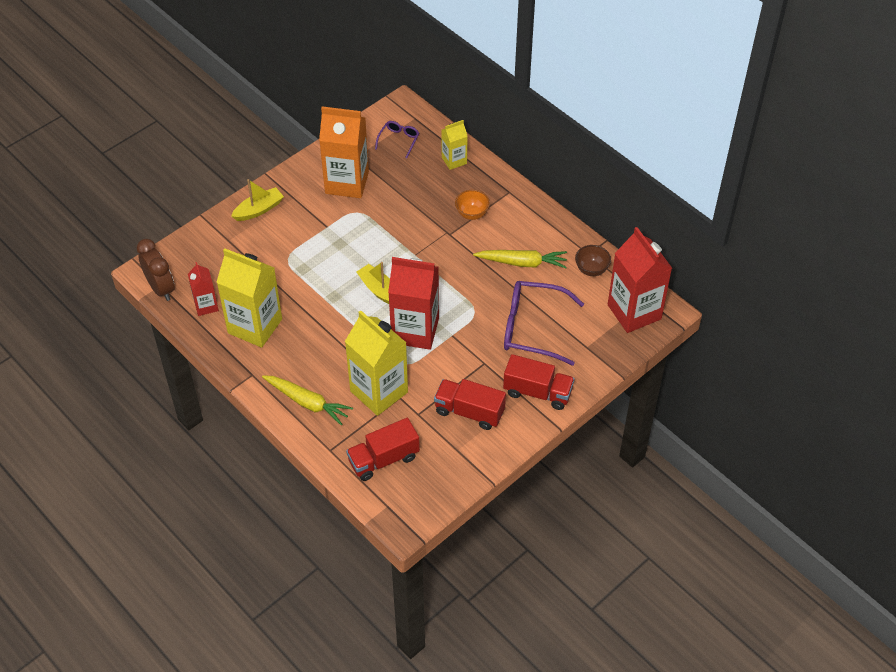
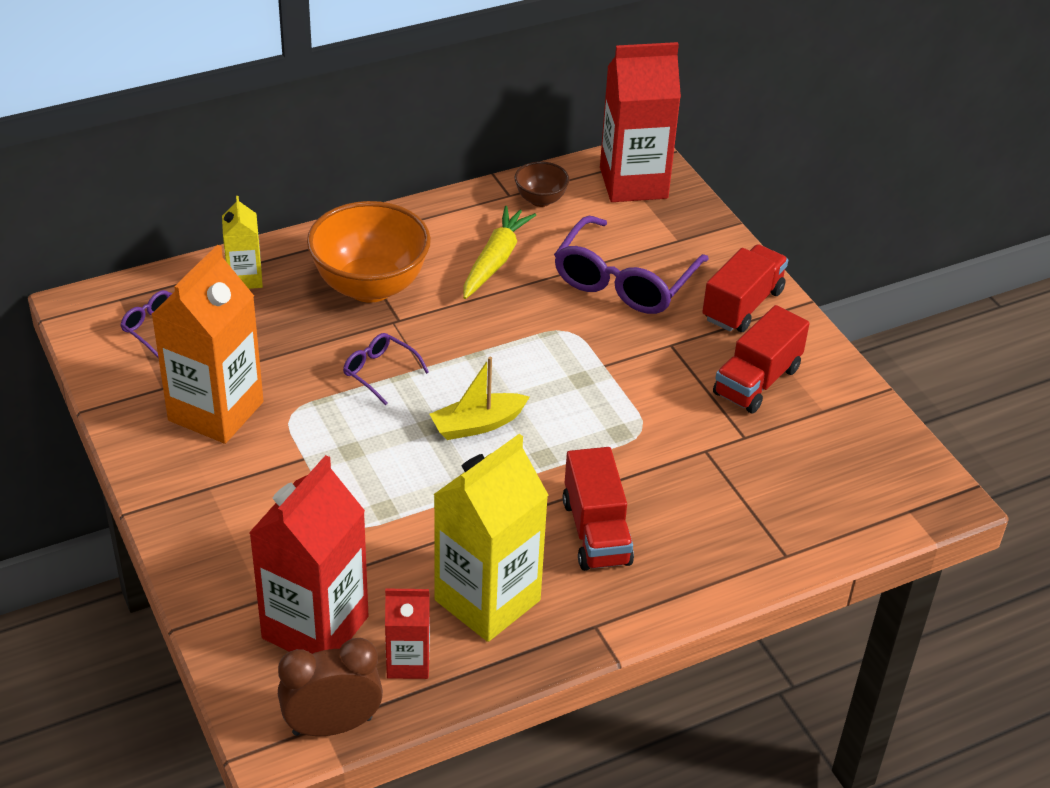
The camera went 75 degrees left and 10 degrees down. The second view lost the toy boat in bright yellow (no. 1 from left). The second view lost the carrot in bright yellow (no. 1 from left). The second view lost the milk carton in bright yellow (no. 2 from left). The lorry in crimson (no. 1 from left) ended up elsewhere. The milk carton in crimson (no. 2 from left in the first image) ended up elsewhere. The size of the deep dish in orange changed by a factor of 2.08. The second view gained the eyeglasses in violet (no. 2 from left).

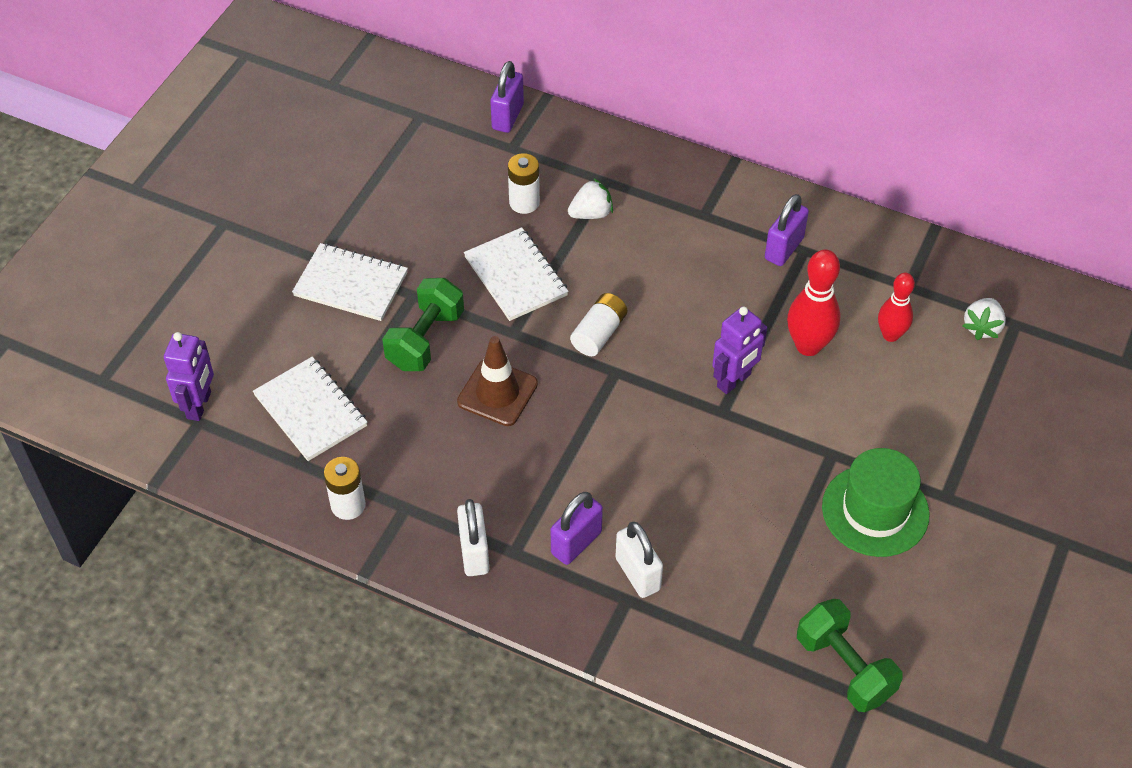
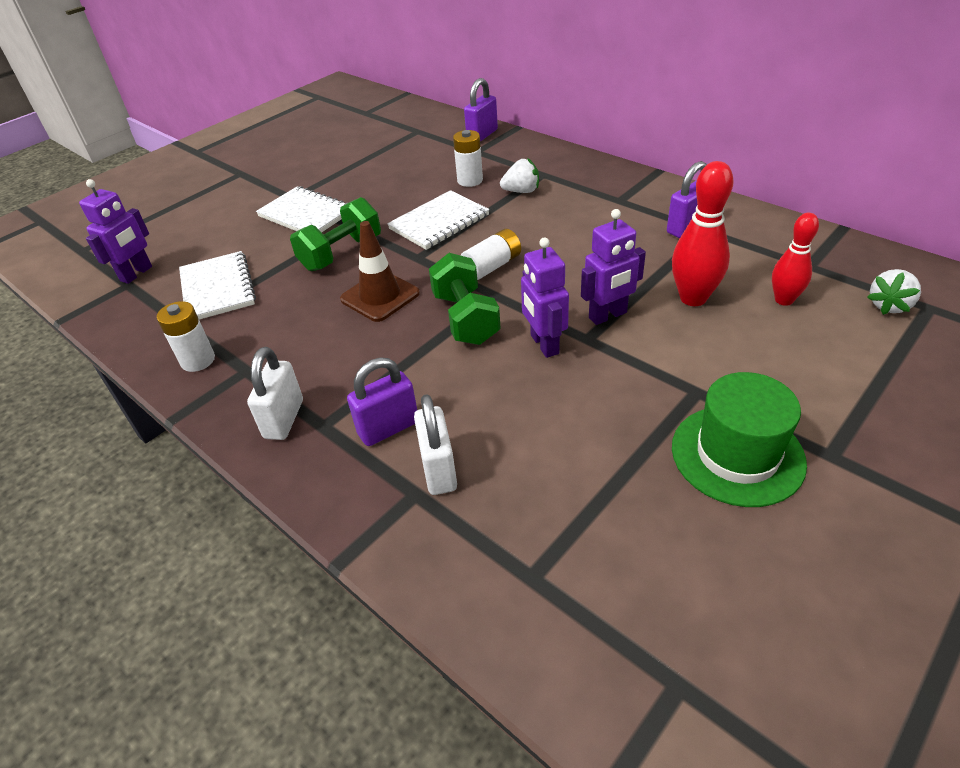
The camera went 20 degrees right and 10 degrees down. The notepad in pure white (no. 3 from left) ended up facing another way, 60 degrees clockwise from before. The dumbbell in green (no. 2 from left) ended up elsewhere. The second view gained the toy robot in violet (no. 2 from left).

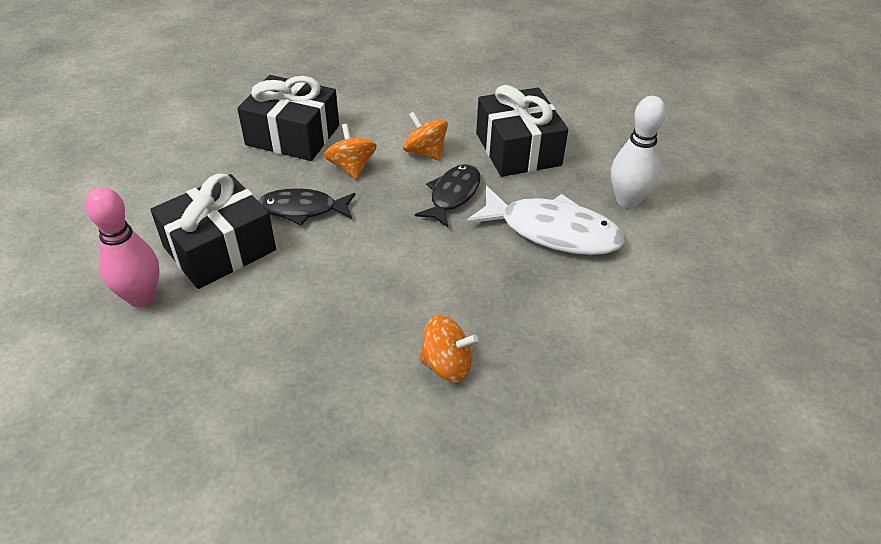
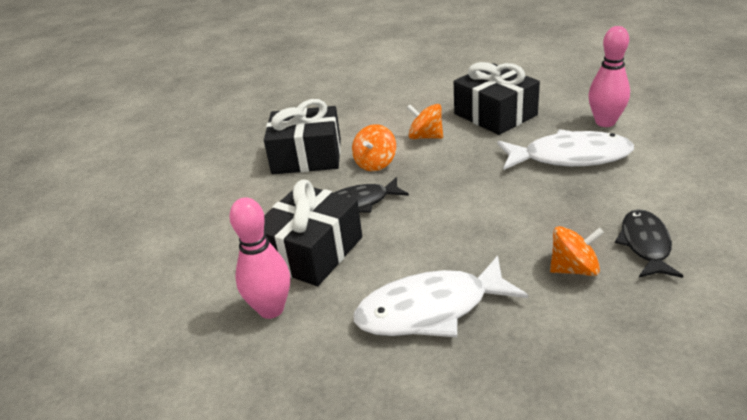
The camera went 15 degrees left and 10 degrees down. The spinning top in orange (no. 1 from left) ended up facing another way, 120 degrees counterclockwise from before. The toy fish in ebony (no. 2 from left) ended up elsewhere. What was the tenpin in pure white turned into the tenpin in pink (no. 2 from left). The second view gained the toy fish in pure white (no. 1 from left).

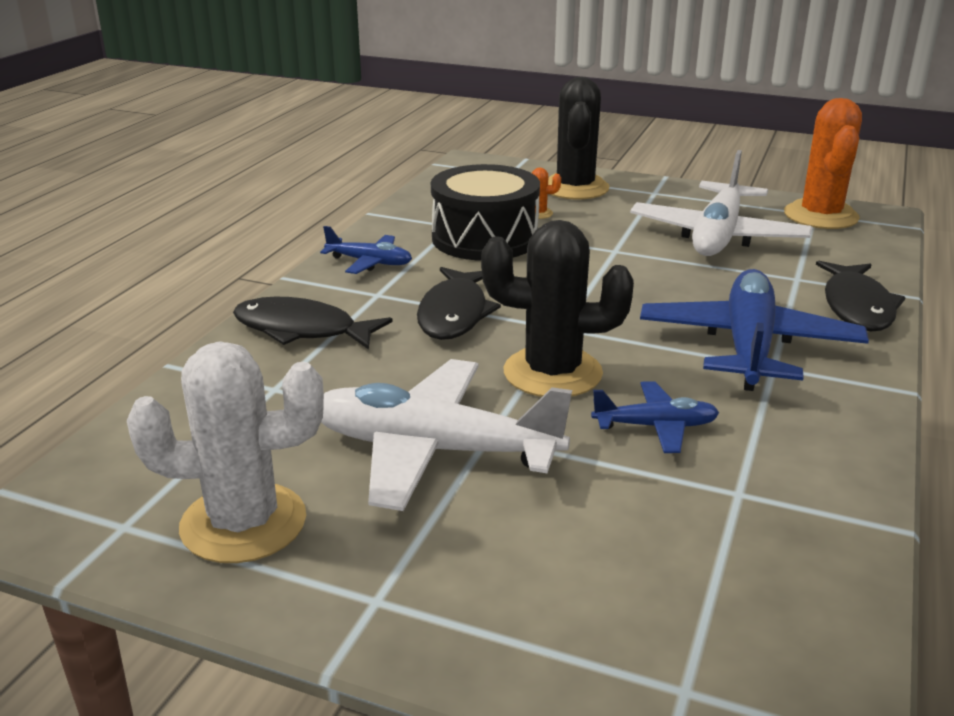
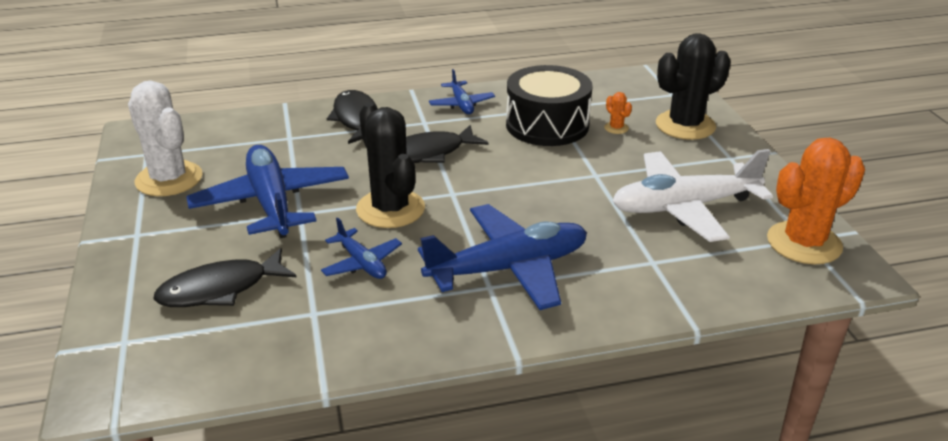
The camera went 55 degrees right and 5 degrees up. What was the toy plane in pure white (no. 1 from left) turned into the toy plane in blue (no. 1 from left). The toy fish in ebony (no. 3 from left in the first image) ended up elsewhere.

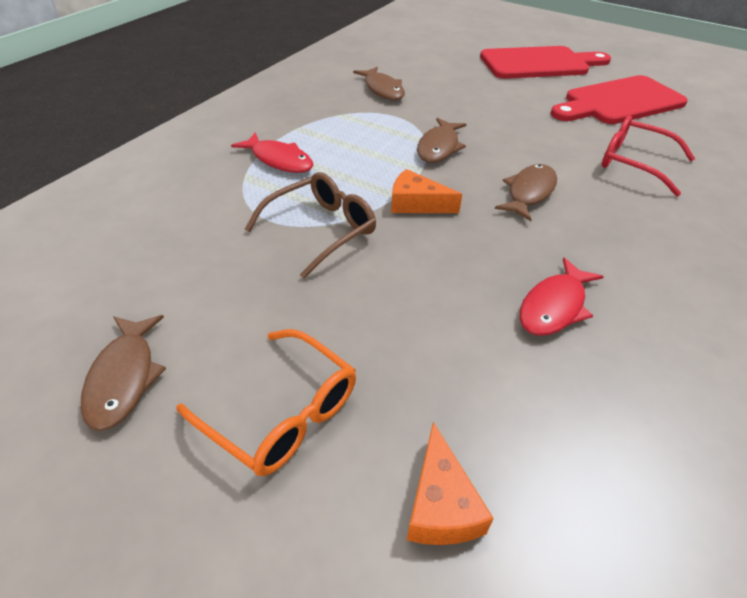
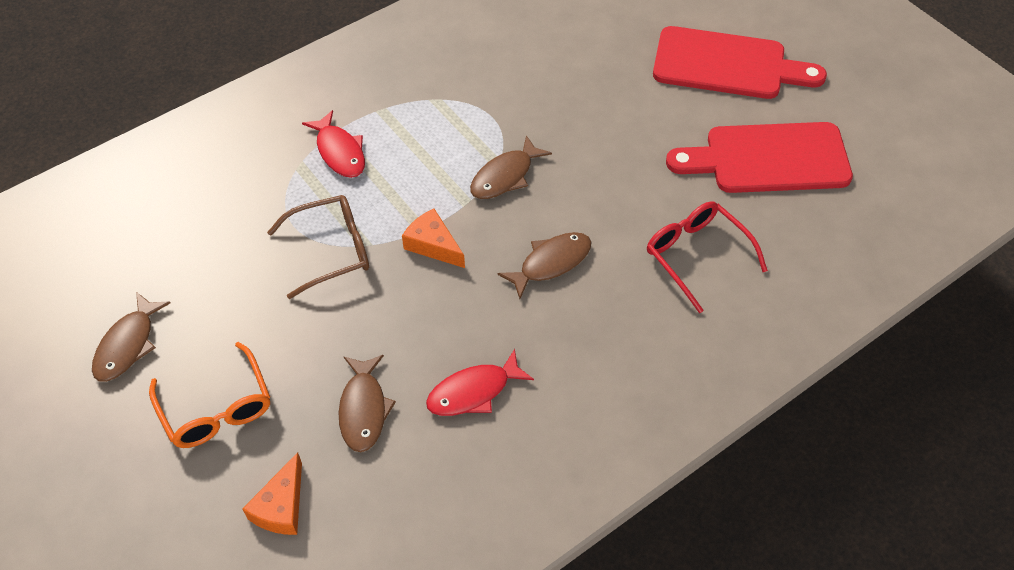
The camera went 25 degrees right and 10 degrees up. The toy fish in brown (no. 2 from left) ended up elsewhere.

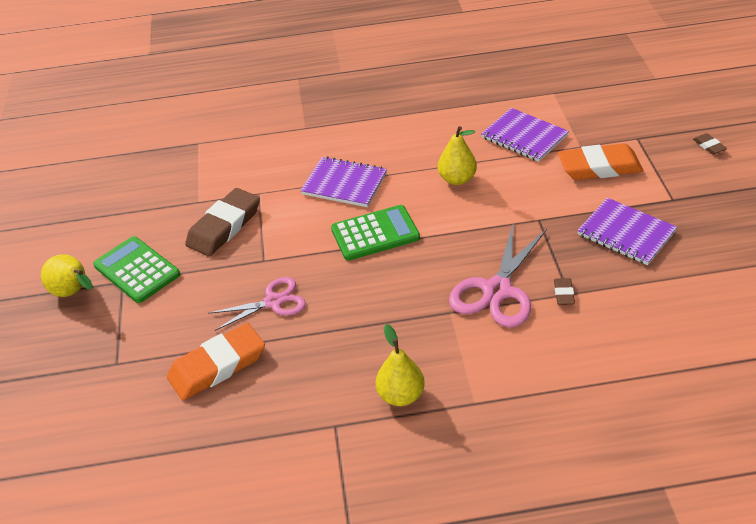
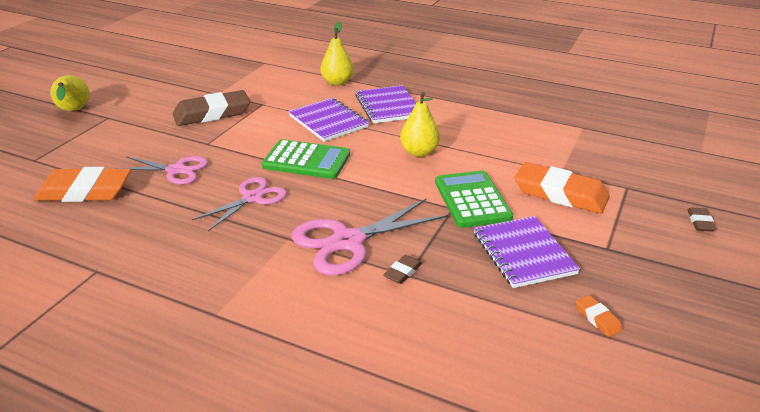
The camera went 30 degrees right and 10 degrees down. The pocket calculator in green (no. 1 from left in the first image) ended up elsewhere. The toy pear in bright yellow (no. 2 from left) ended up elsewhere. The notepad in violet (no. 2 from left) ended up elsewhere. The second view gained the shears in pink (no. 2 from left). The second view gained the eraser in orange (no. 3 from left).

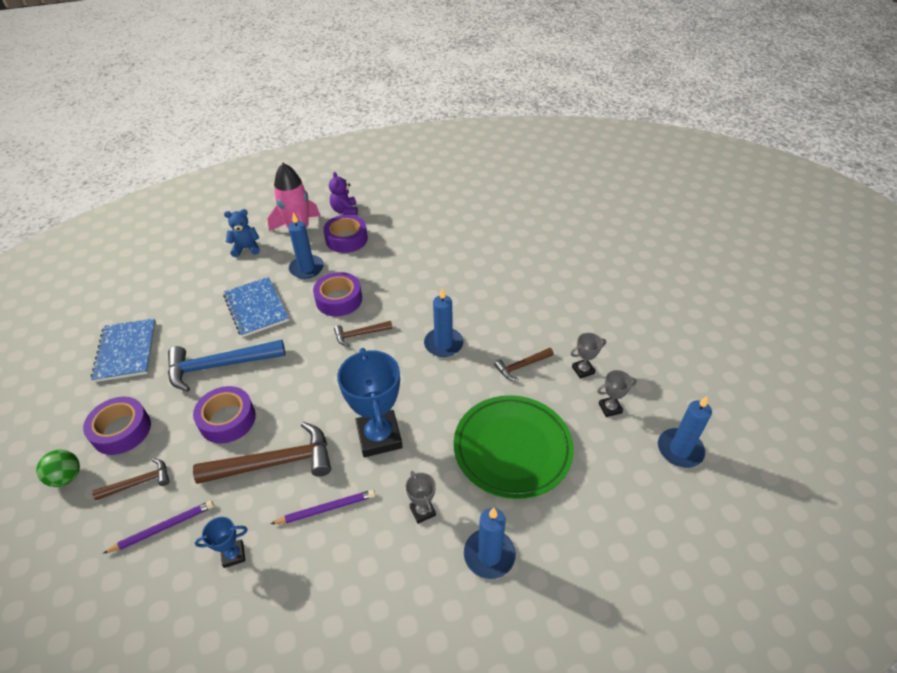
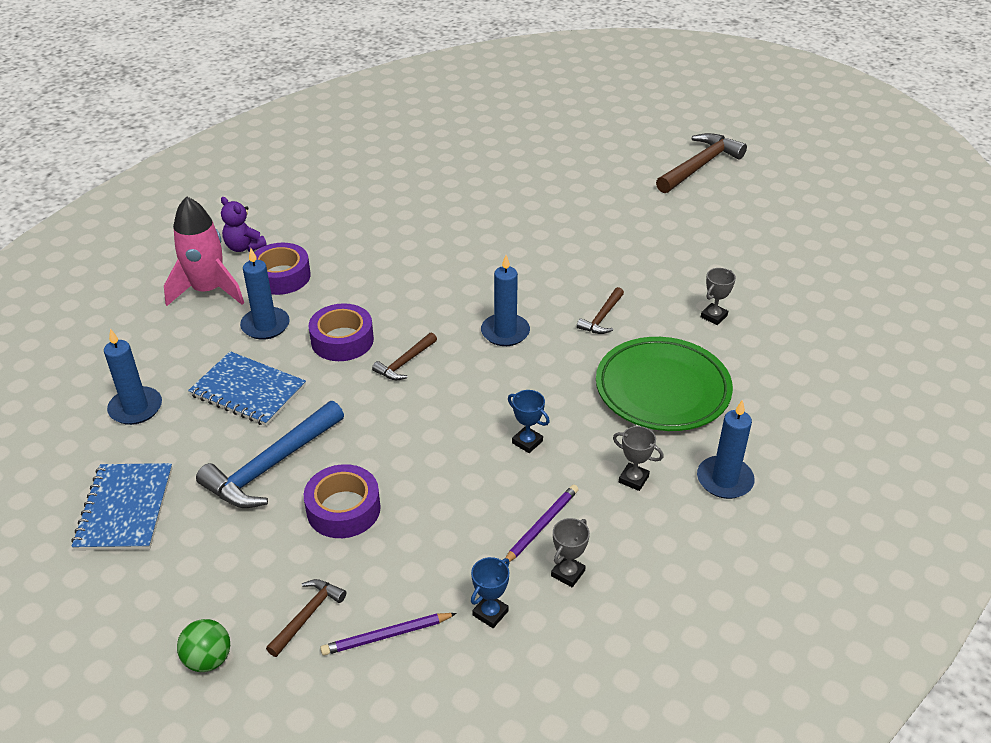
The camera went 35 degrees left and 5 degrees down. The second view lost the tape in violet (no. 1 from left). The notepad in blue (no. 1 from left) ended up facing another way, 45 degrees clockwise from before. The wooden pencil in violet (no. 1 from left) ended up facing another way, 135 degrees counterclockwise from before. The hammer in brown (no. 2 from left in the first image) ended up elsewhere. The second view lost the teddy in blue. The size of the trophy in blue (no. 2 from left) changed by a factor of 0.47. The trophy in ash-grey (no. 2 from left in the first image) ended up elsewhere. The pillar candle in blue (no. 4 from left in the first image) ended up elsewhere.

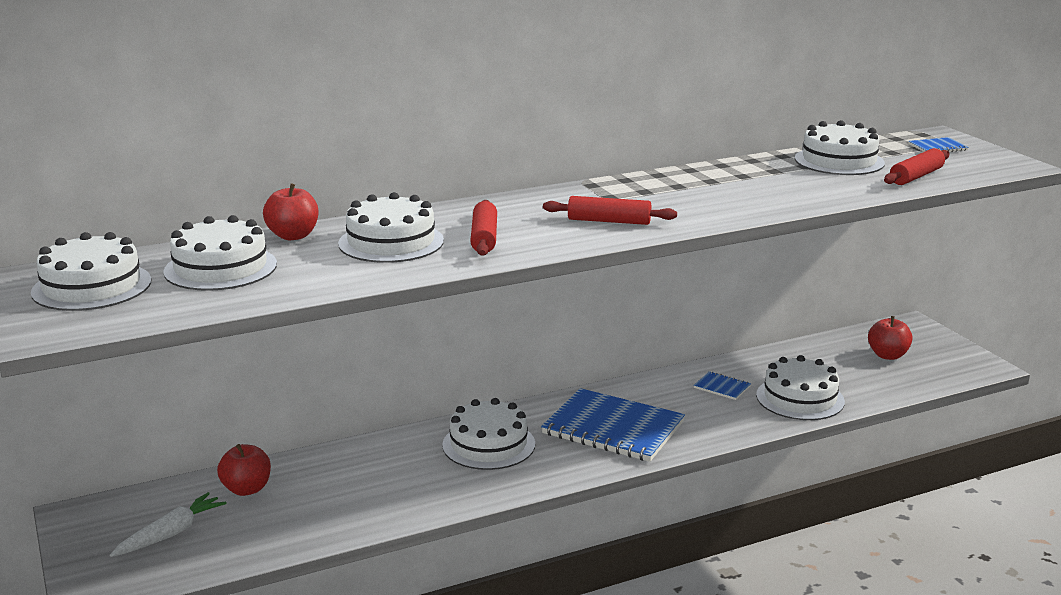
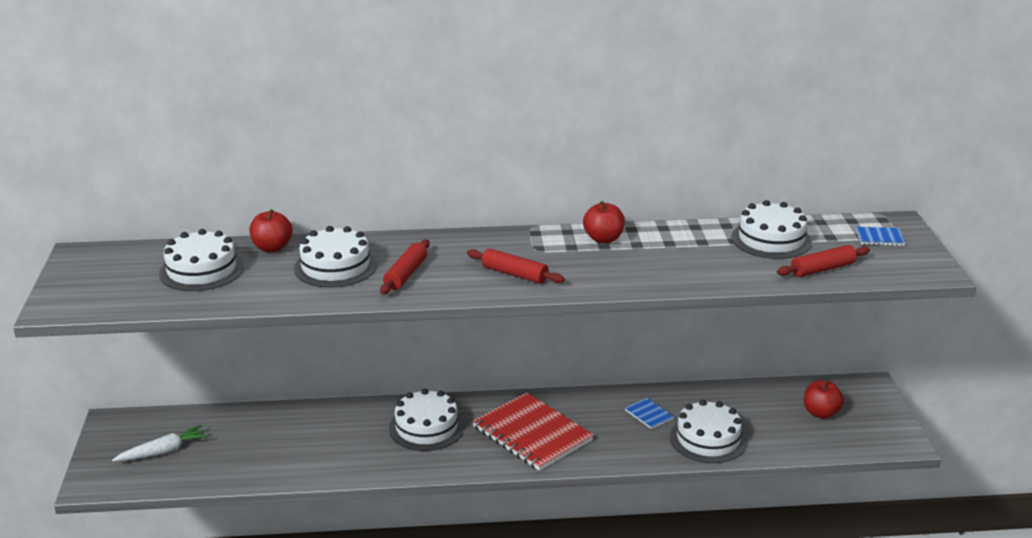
The camera went 20 degrees right and 5 degrees up. The second view lost the layer cake in pure white (no. 1 from left). The toy apple in crimson (no. 1 from left in the first image) ended up elsewhere. What was the notepad in blue (no. 1 from left) turned into the notepad in crimson.

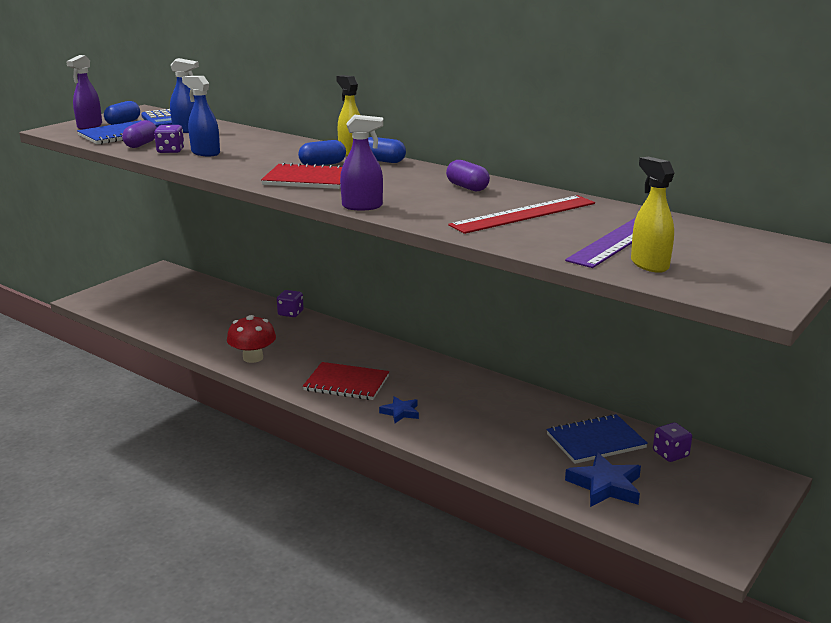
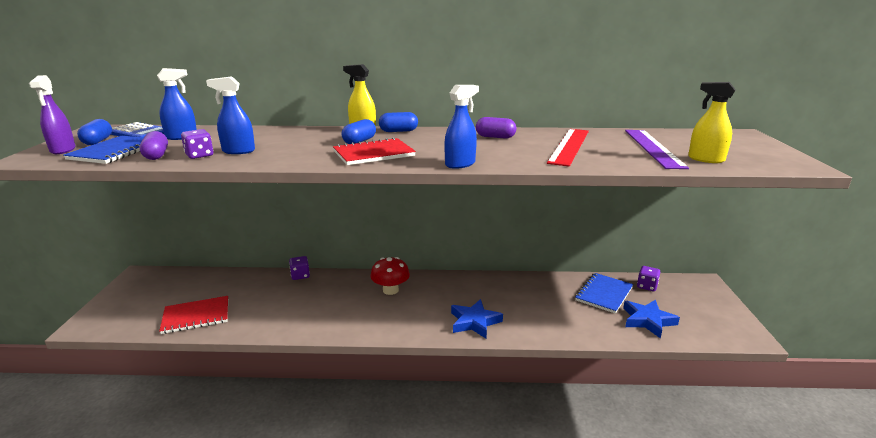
The camera went 35 degrees left and 0 degrees up. The fungus in crimson ended up elsewhere. The notepad in crimson (no. 2 from left in the first image) ended up elsewhere. What was the sprayer in violet (no. 2 from left) turned into the sprayer in blue (no. 3 from left). The size of the star in blue (no. 1 from left) changed by a factor of 1.66.

